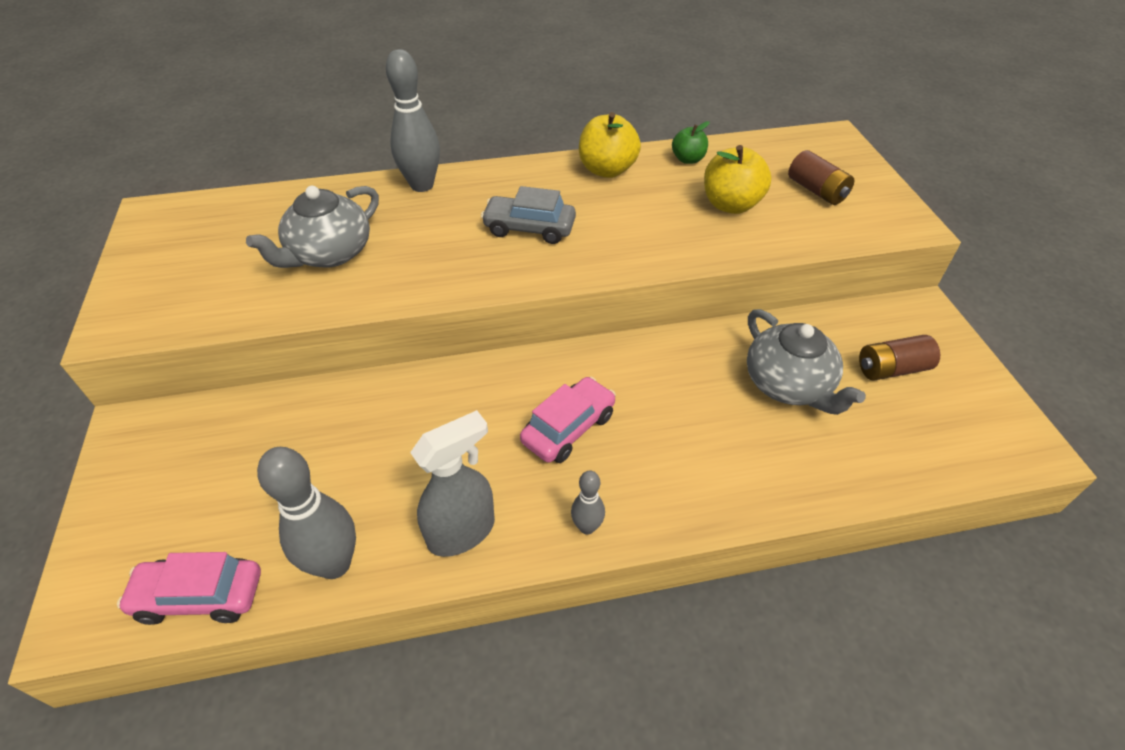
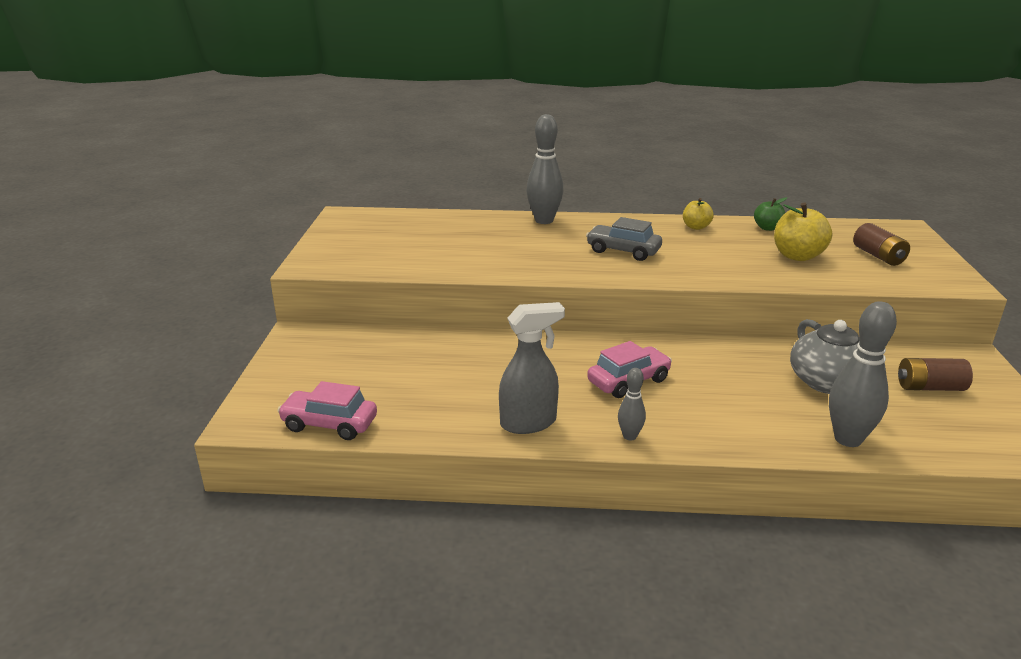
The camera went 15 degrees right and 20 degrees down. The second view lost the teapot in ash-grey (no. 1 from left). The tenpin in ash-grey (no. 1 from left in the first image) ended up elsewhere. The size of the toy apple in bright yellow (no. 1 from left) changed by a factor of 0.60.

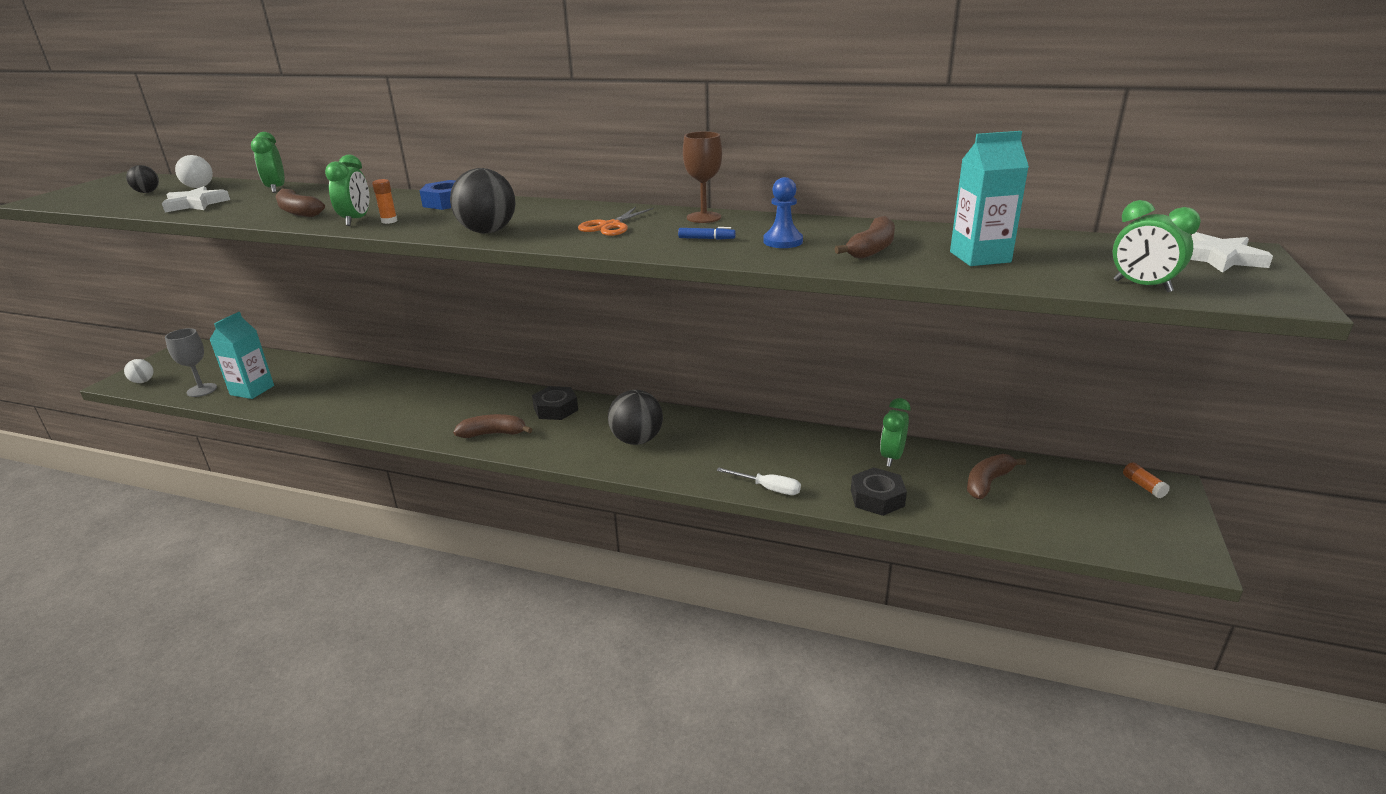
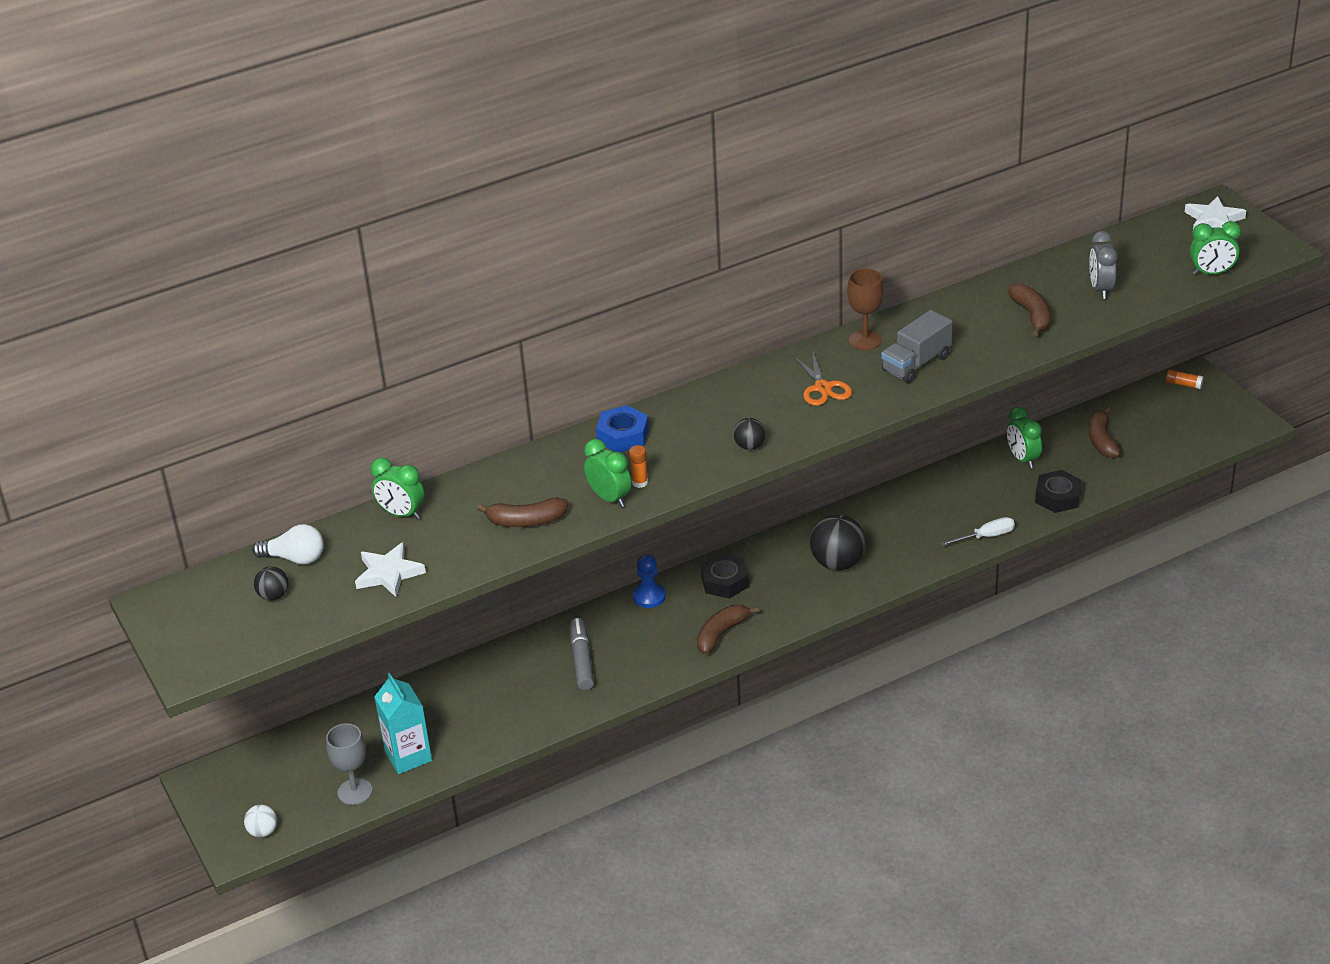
The camera went 45 degrees left and 10 degrees up. The size of the sphere in ebony (no. 2 from left) changed by a factor of 0.53. Where the felt pen in blue stood, the lorry in ash-grey came to stand. The pawn in blue ended up elsewhere. Where the milk carton in turquoise (no. 2 from left) stood, the alarm clock in ash-grey came to stand. The second view gained the felt pen in ash-grey.

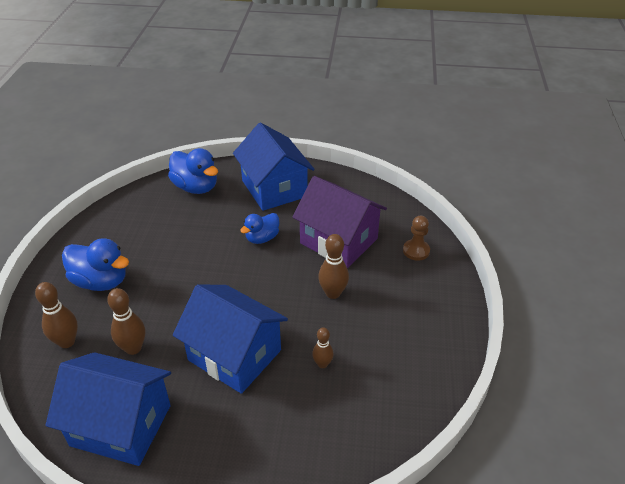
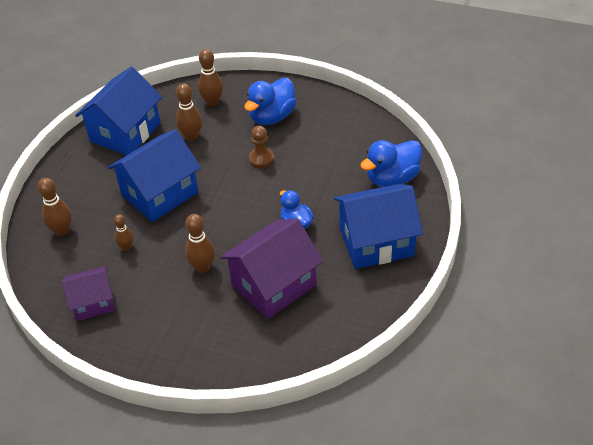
The camera went 105 degrees right and 5 degrees up. The pawn in brown ended up elsewhere. The second view gained the tenpin in brown (no. 1 from left). The second view gained the house in violet (no. 1 from left).

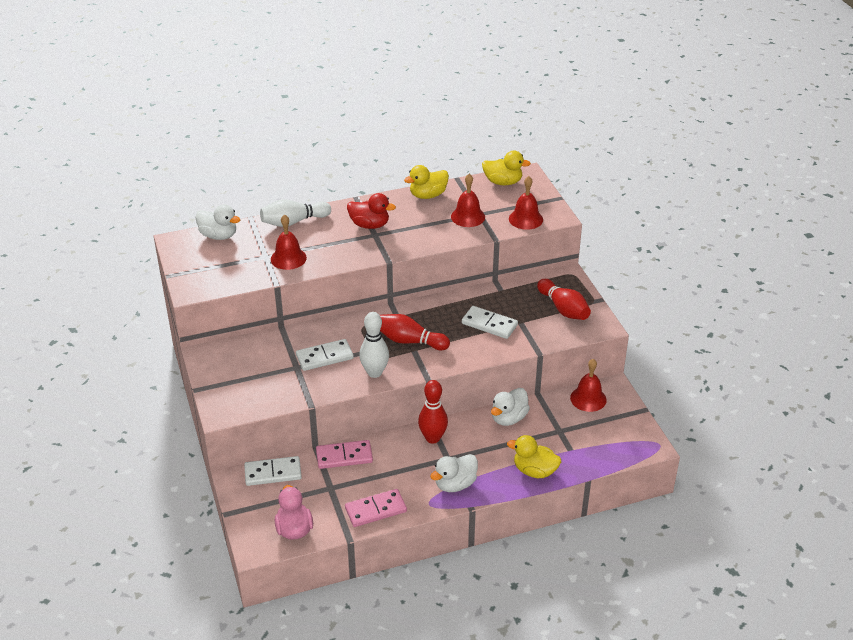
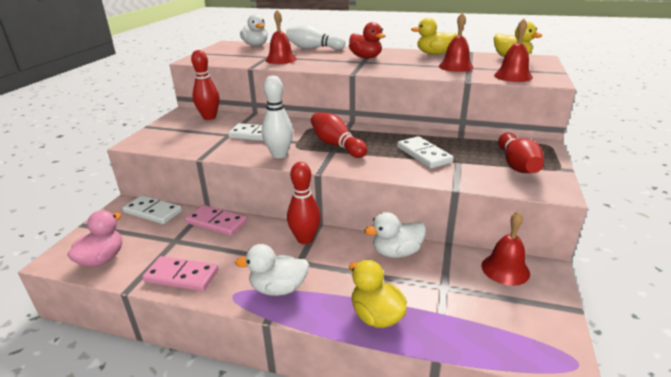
The camera went 35 degrees right and 10 degrees down. The second view gained the tenpin in crimson (no. 1 from left).

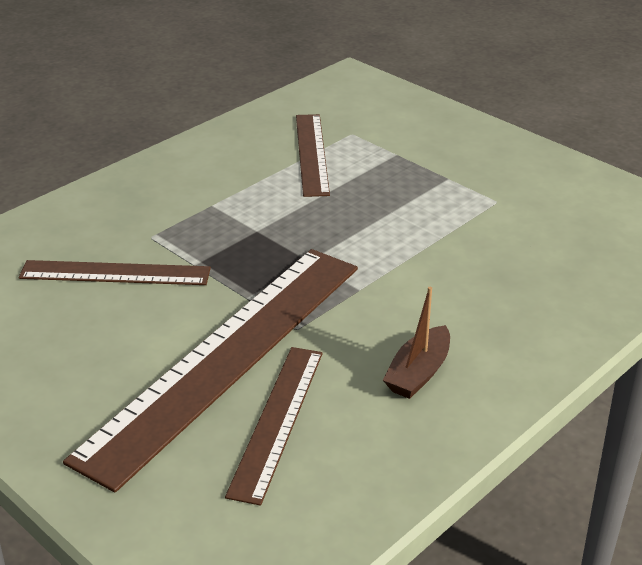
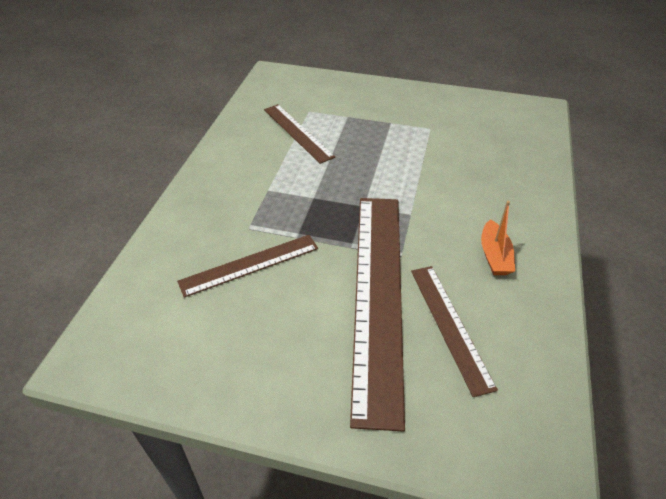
The camera went 30 degrees left and 10 degrees up. What was the toy boat in brown turned into the toy boat in orange.

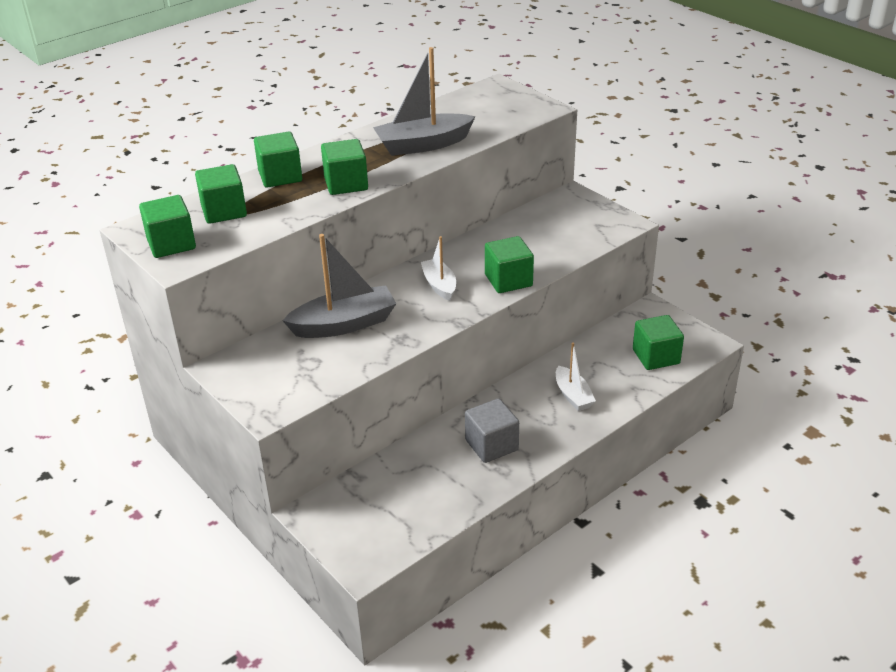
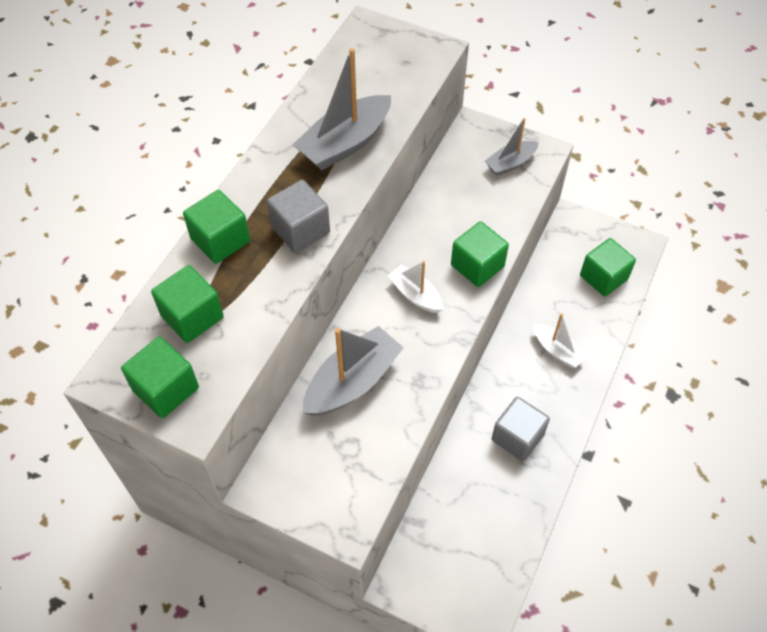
The camera went 25 degrees left and 20 degrees up. What was the cube in green (no. 4 from left) turned into the cube in ash-grey (no. 1 from left). The second view gained the toy boat in ash-grey (no. 3 from left).

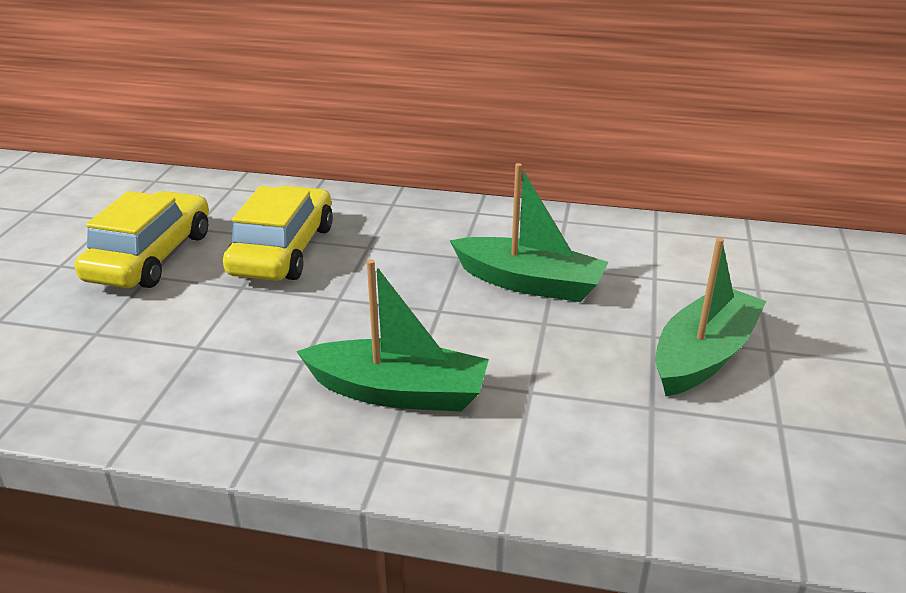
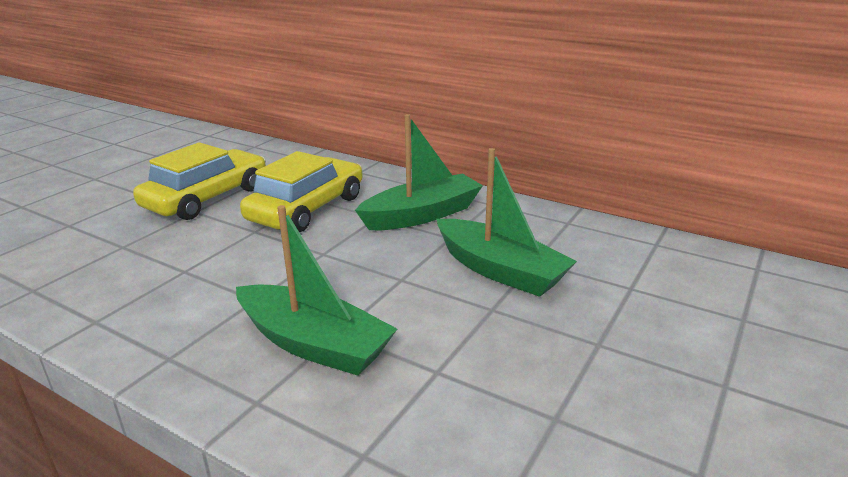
The camera went 20 degrees right and 5 degrees down. The toy boat in green (no. 3 from left in the first image) ended up elsewhere.

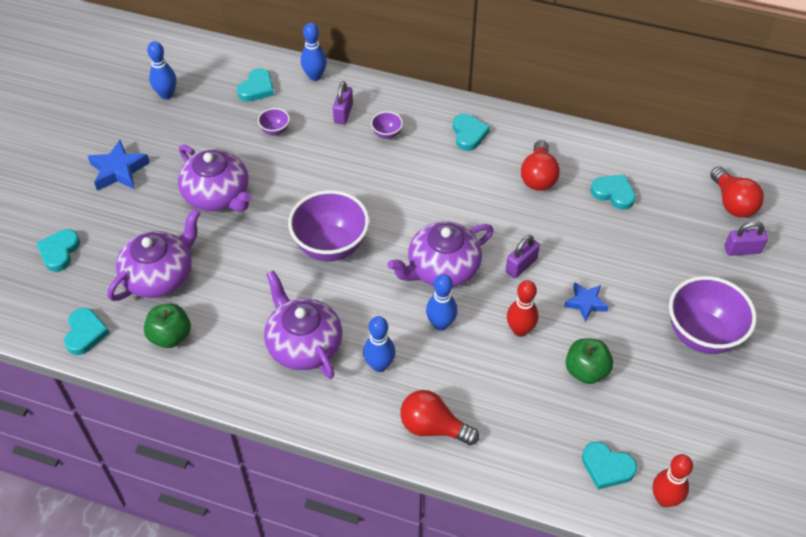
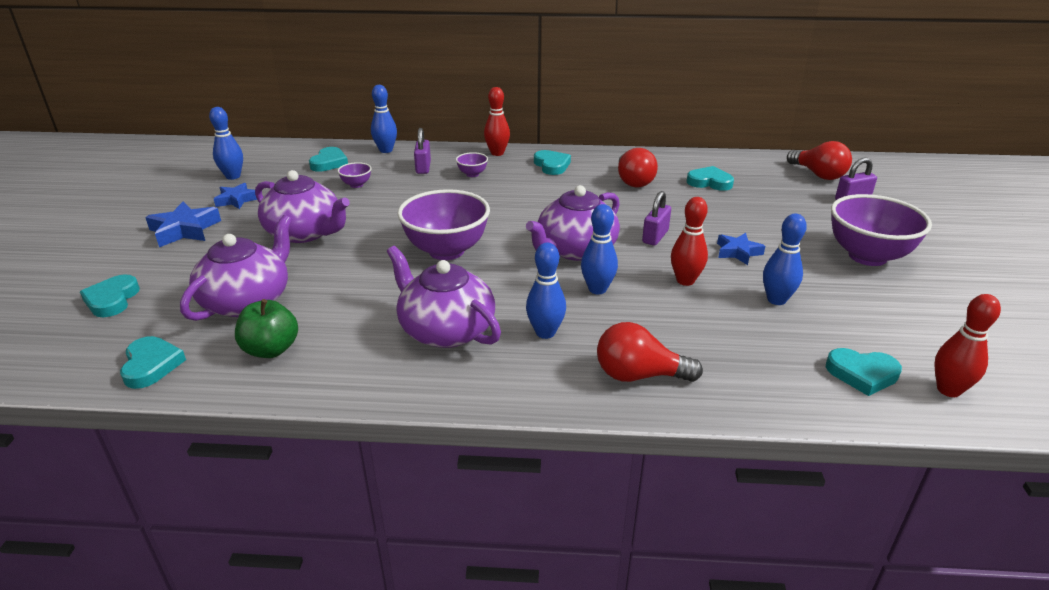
The camera went 15 degrees left and 20 degrees down. Where the toy apple in green (no. 2 from left) stood, the tenpin in blue (no. 5 from left) came to stand. The second view gained the star in blue (no. 2 from left). The second view gained the tenpin in crimson (no. 1 from left).

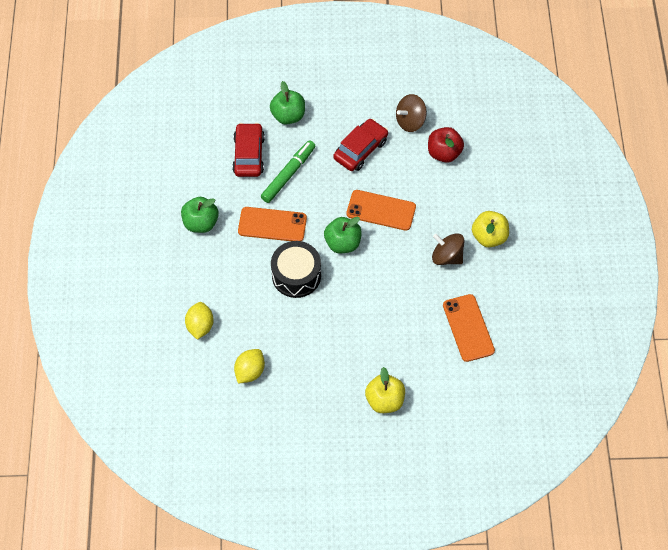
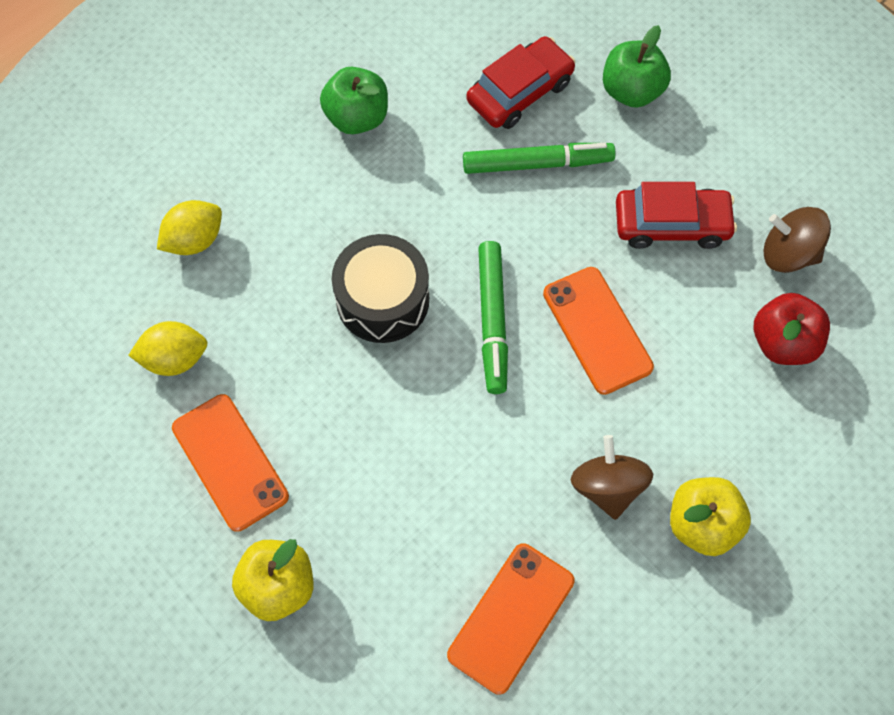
The camera went 50 degrees right and 5 degrees up. The smartphone in orange (no. 1 from left) ended up elsewhere. Where the toy apple in green (no. 3 from left) stood, the felt pen in green (no. 1 from left) came to stand.

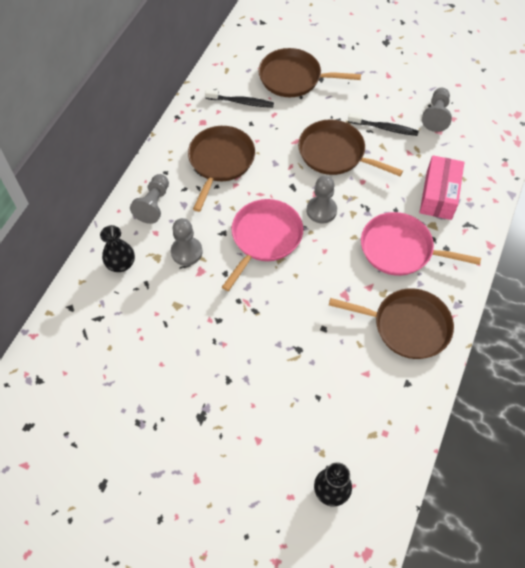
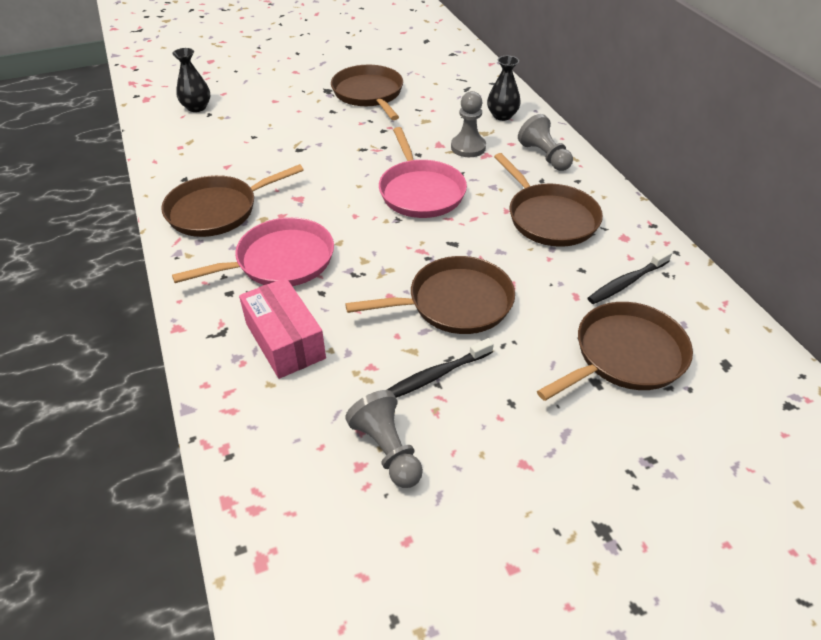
The camera went 135 degrees right and 15 degrees down. The second view lost the pawn in ash-grey (no. 3 from left). The second view gained the pan in brown (no. 2 from left).

